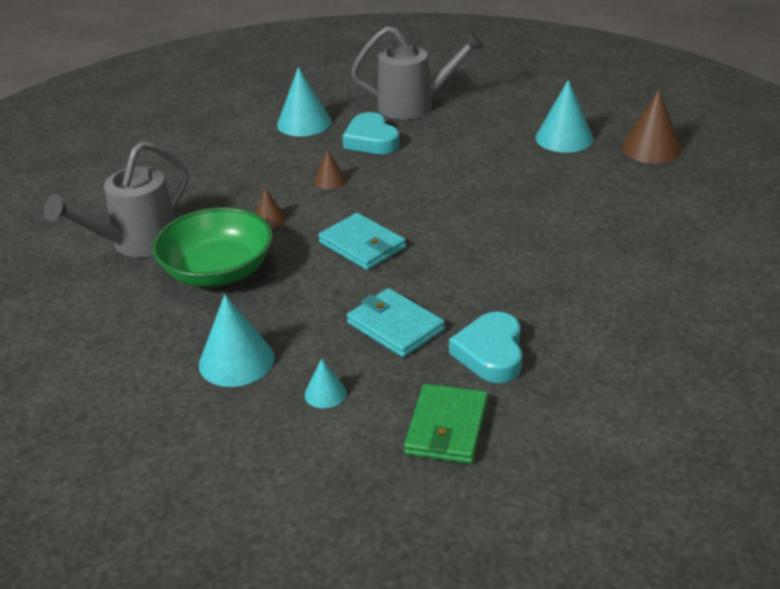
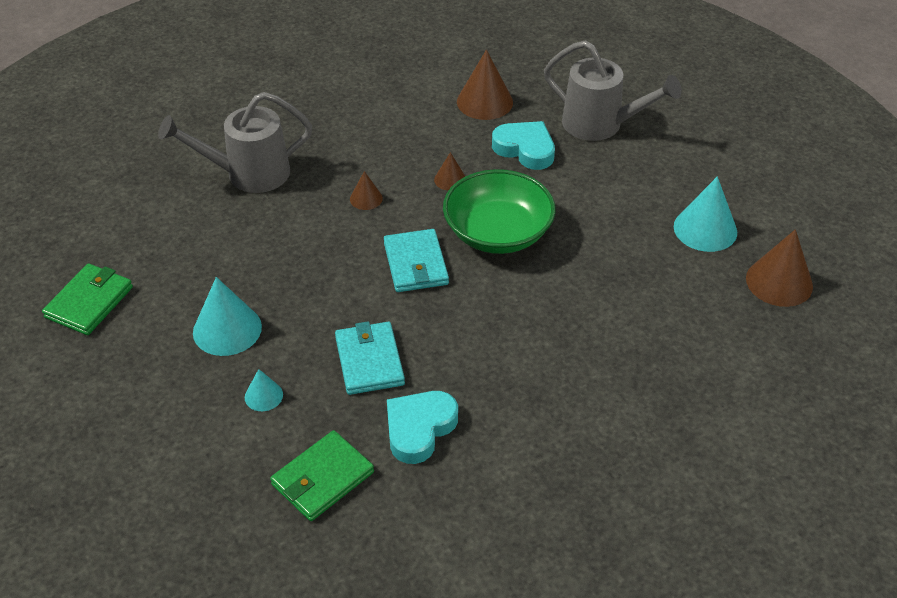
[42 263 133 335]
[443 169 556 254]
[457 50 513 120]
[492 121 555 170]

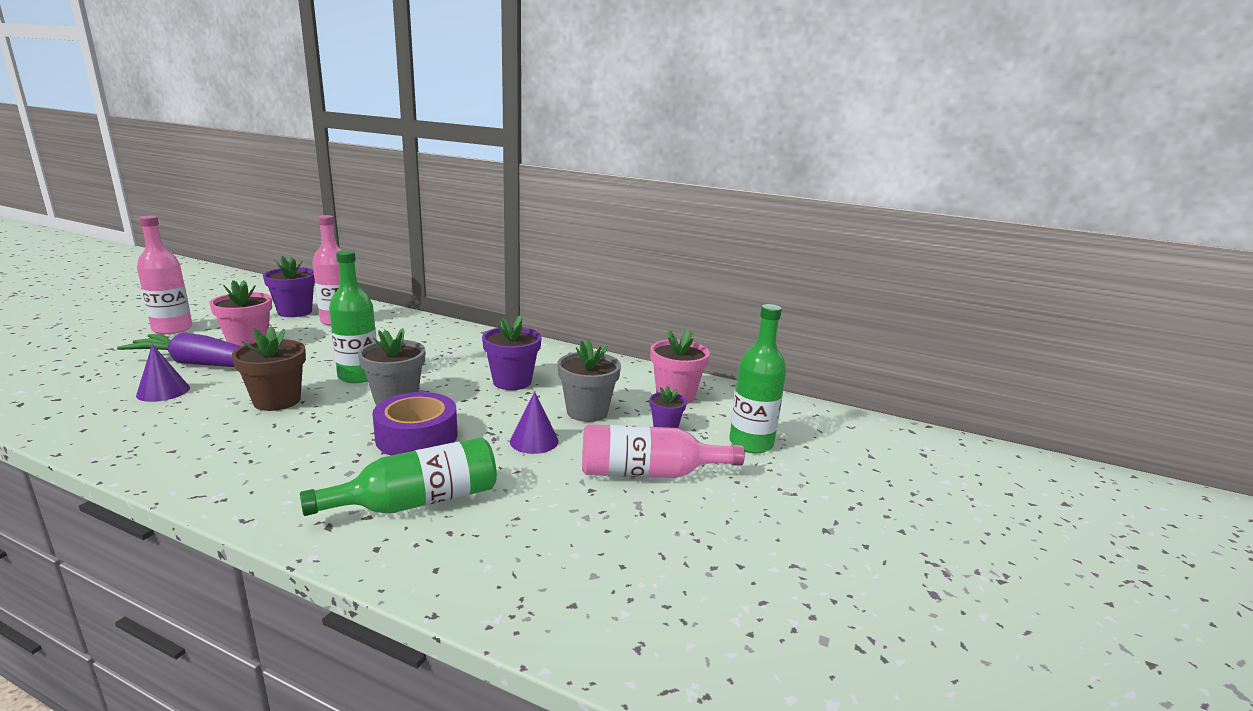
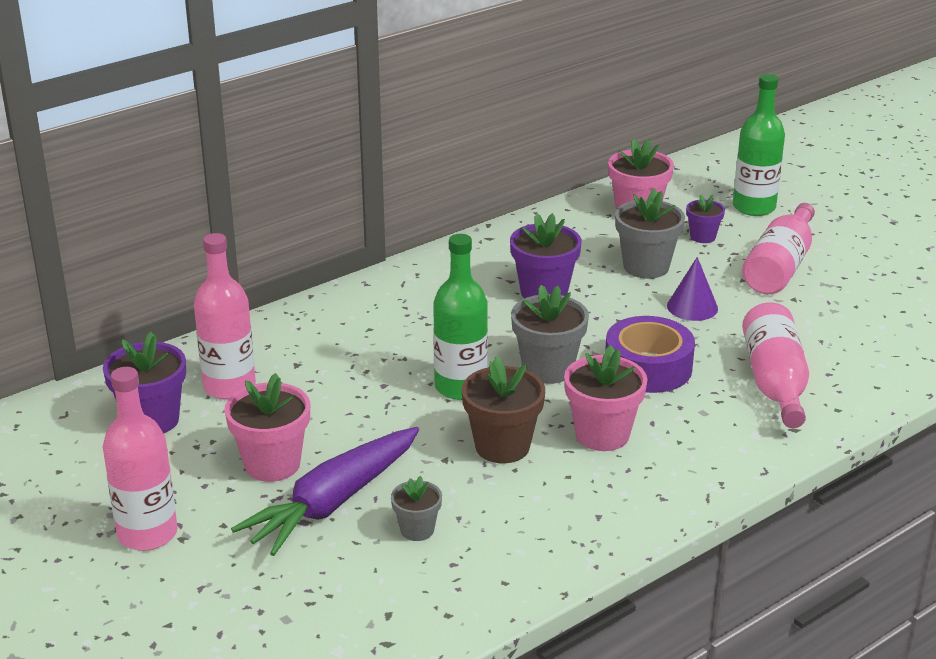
[564 345 647 451]
[391 476 442 541]
[742 303 809 428]

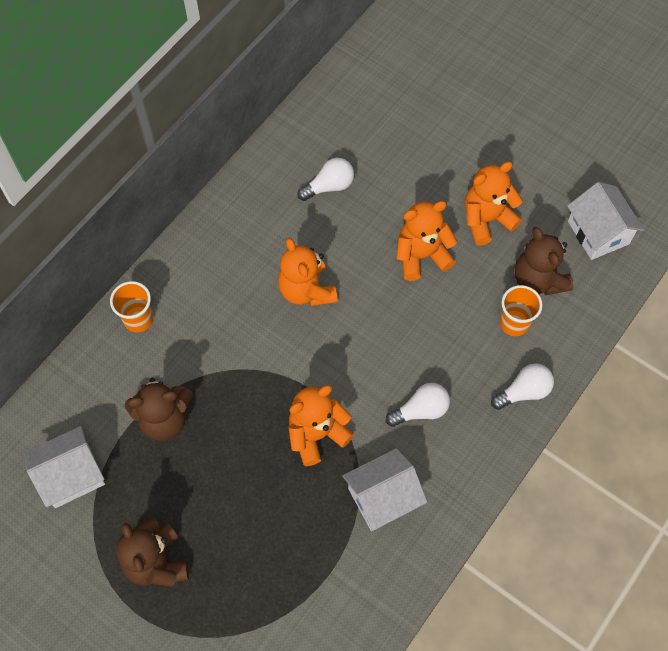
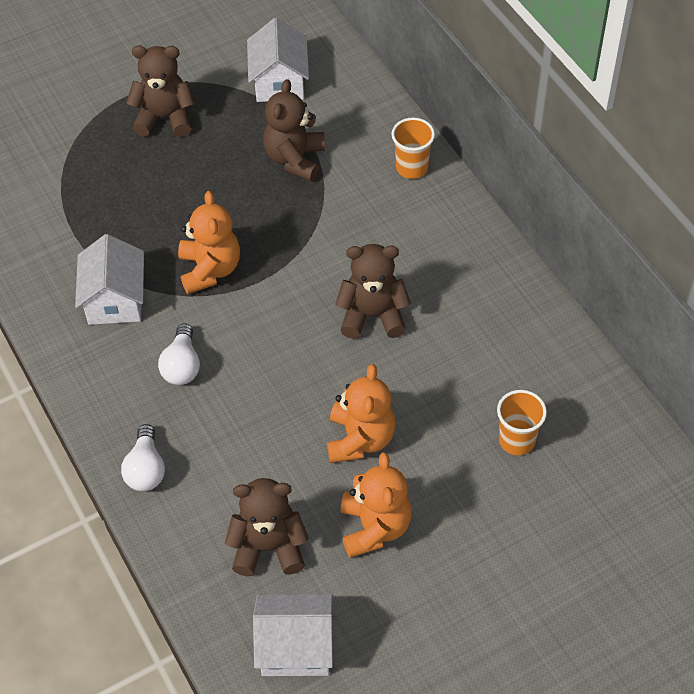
[297 158 354 201] (first image)
[497 390 547 455]
[335 244 411 339]

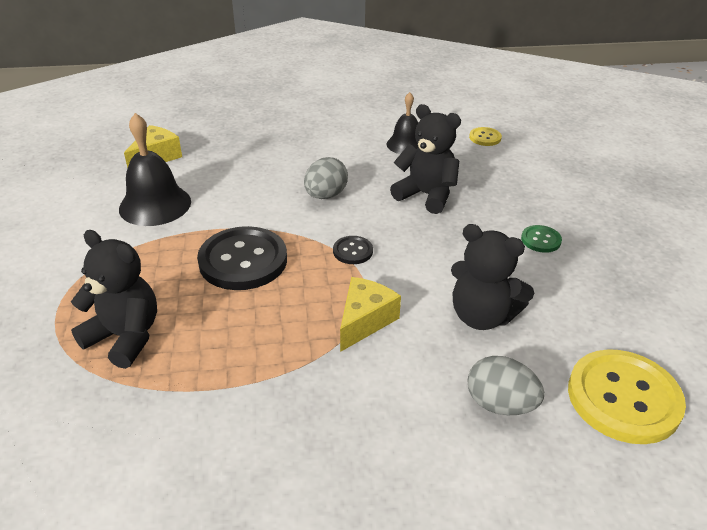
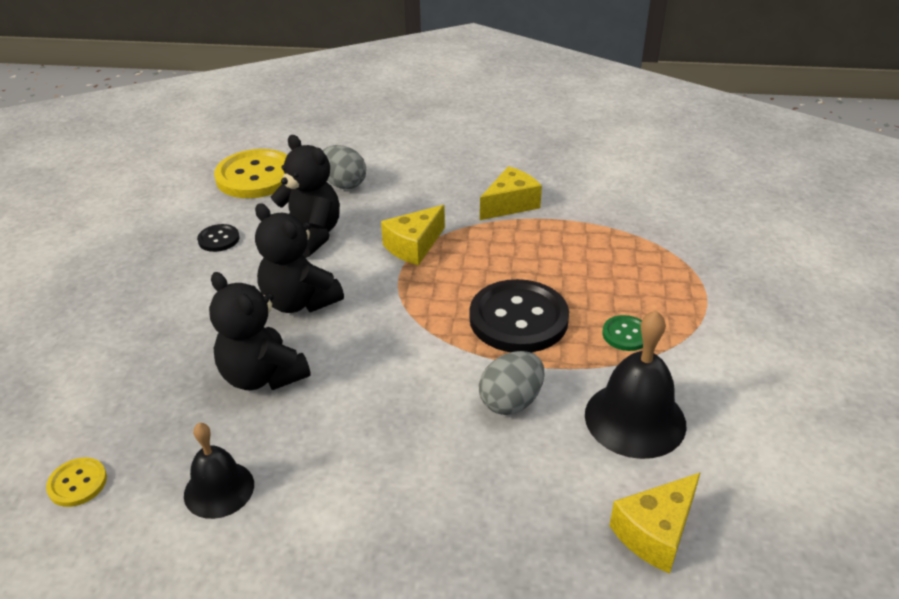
[480 166 542 220]
[255 203 344 313]
[479 351 544 415]
[197 224 240 252]
[602 315 643 351]

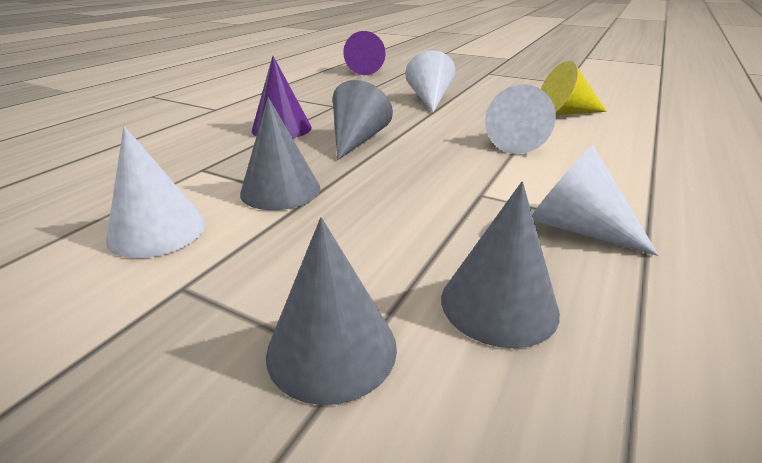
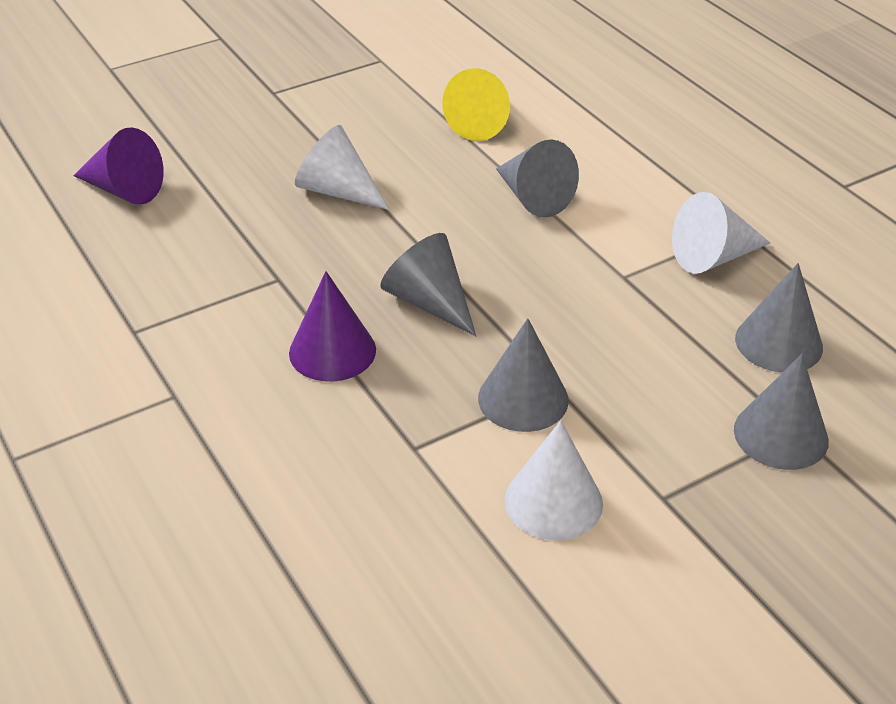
[496 140 579 217]

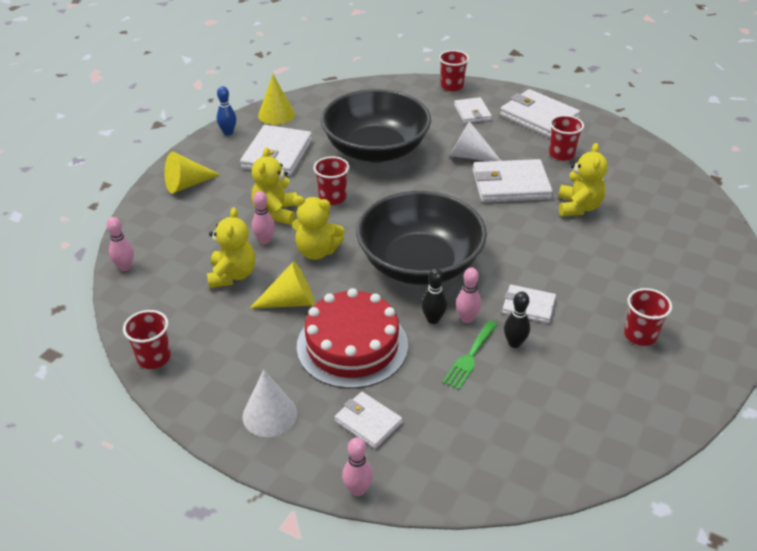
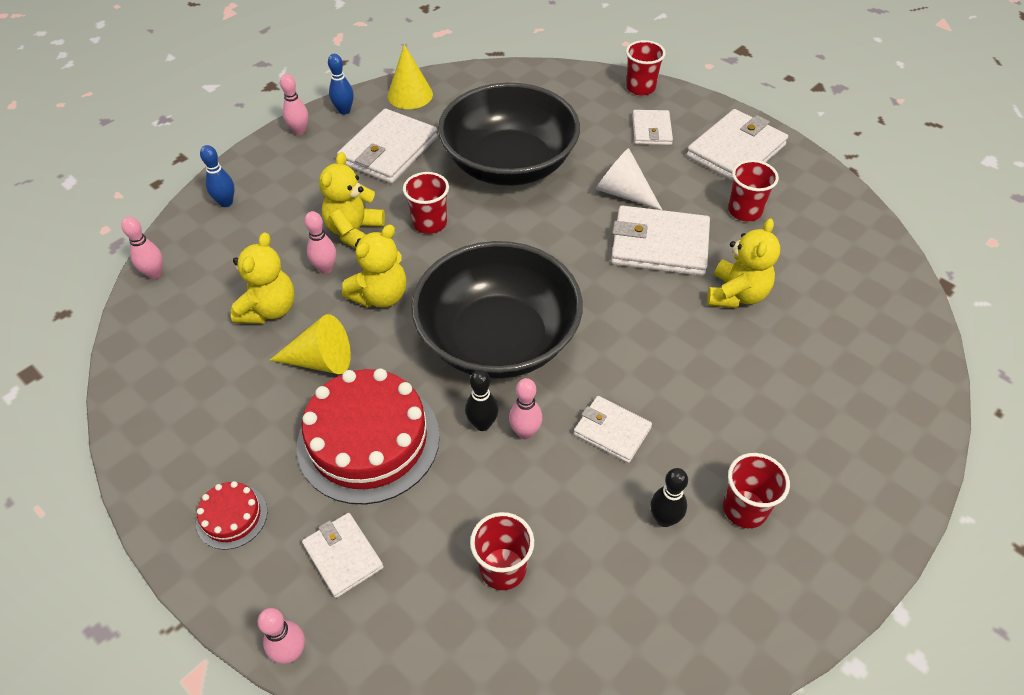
[164 152 221 194] (first image)
[442 321 498 390] (first image)
[200 145 235 207]
[280 74 308 135]
[470 512 534 590]
[650 468 688 527]
[196 481 268 550]
[342 224 406 307]
[686 109 788 181]

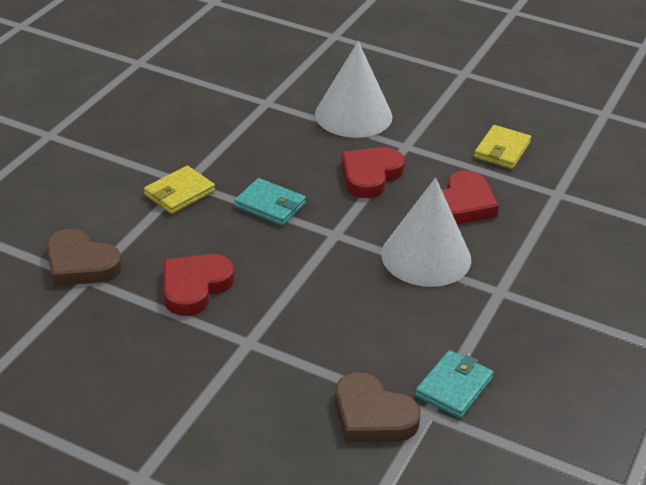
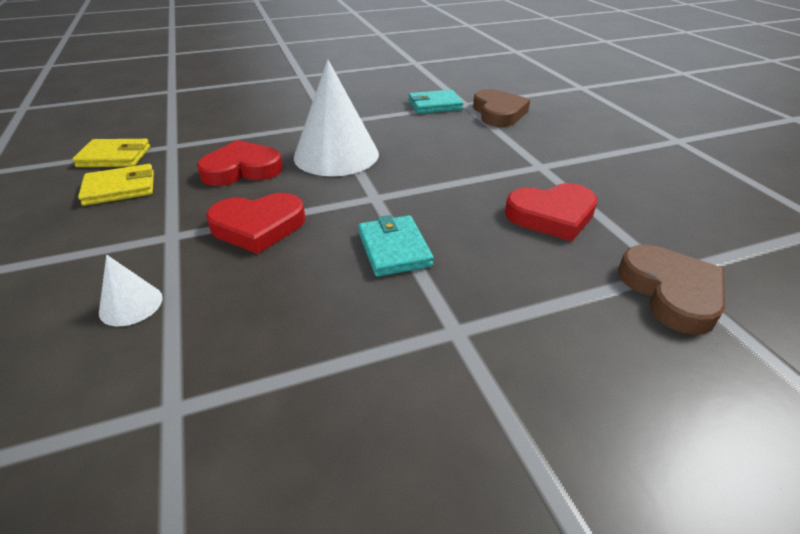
[72 139 150 167]
[99 255 163 326]

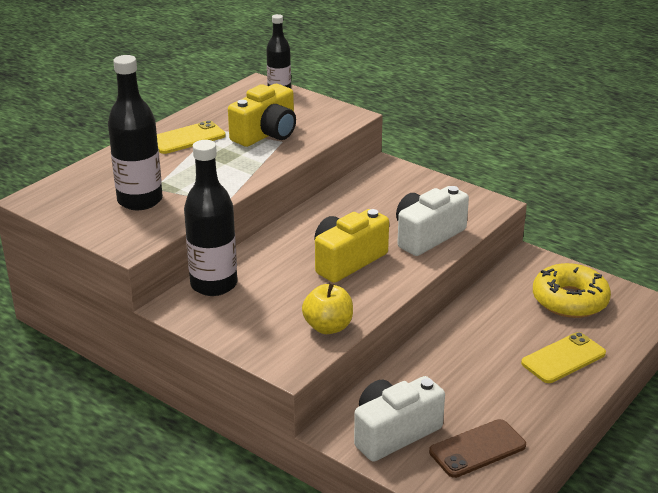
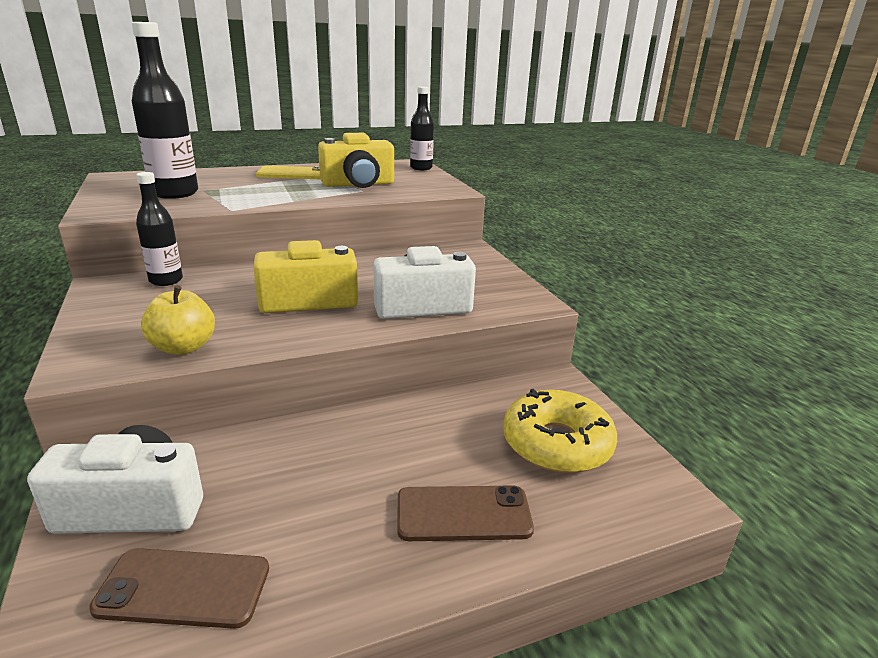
[397 486 534 541]
[136 172 183 286]

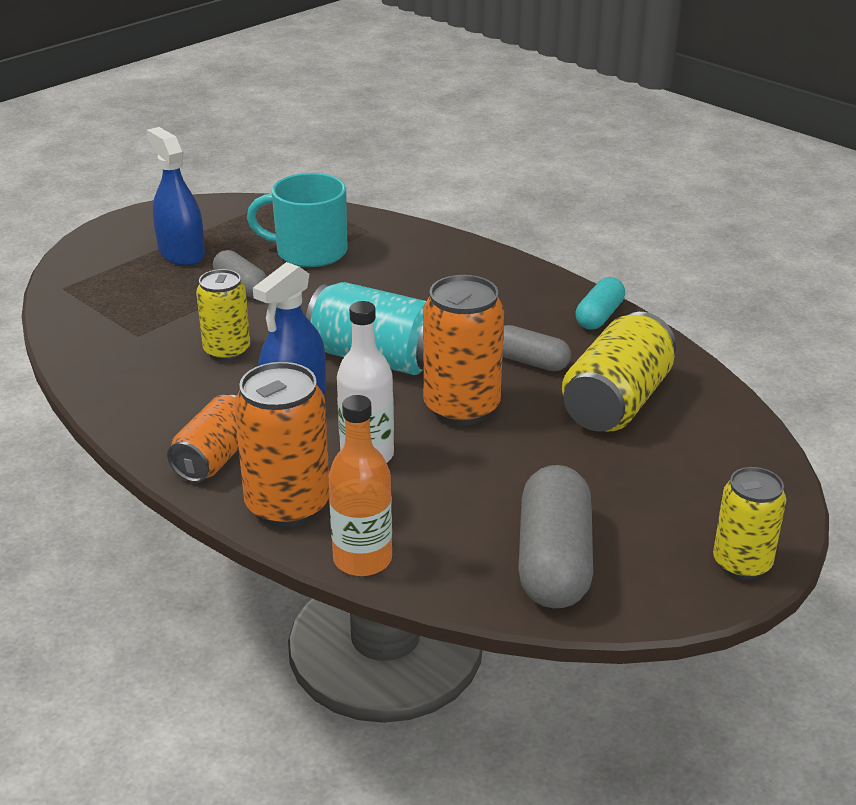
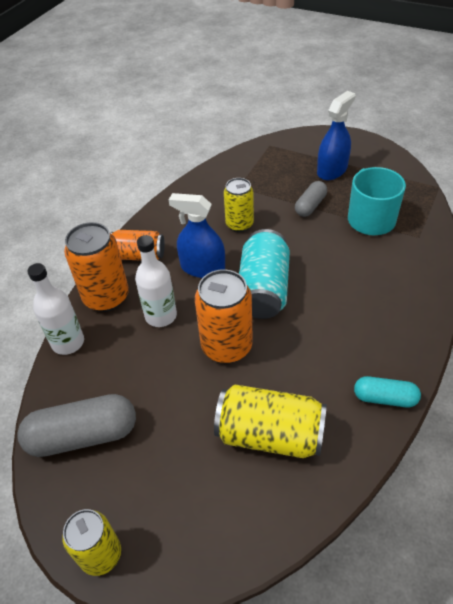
[502 325 571 371] (first image)
[27 263 84 355]

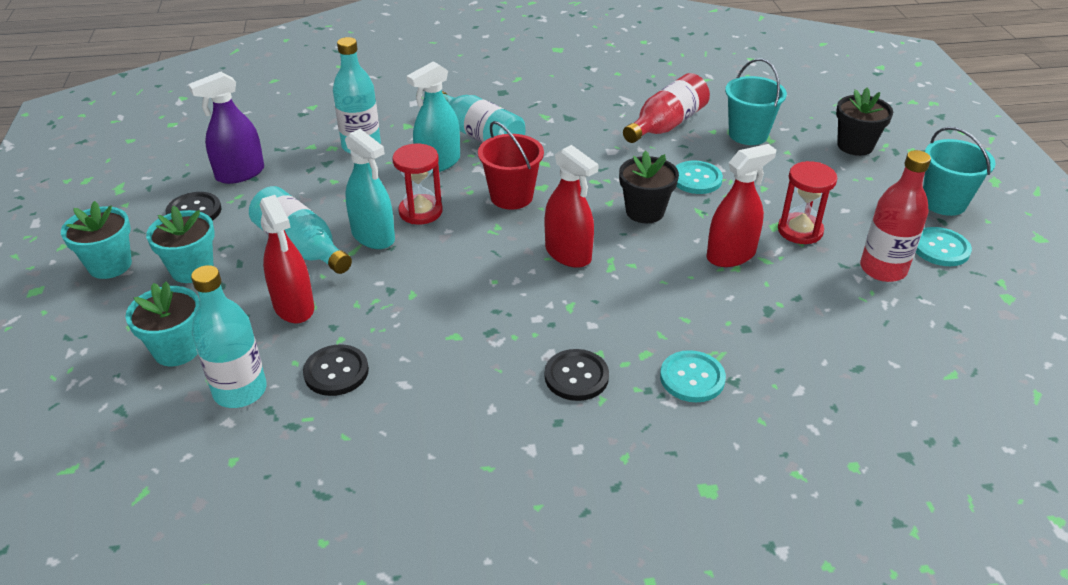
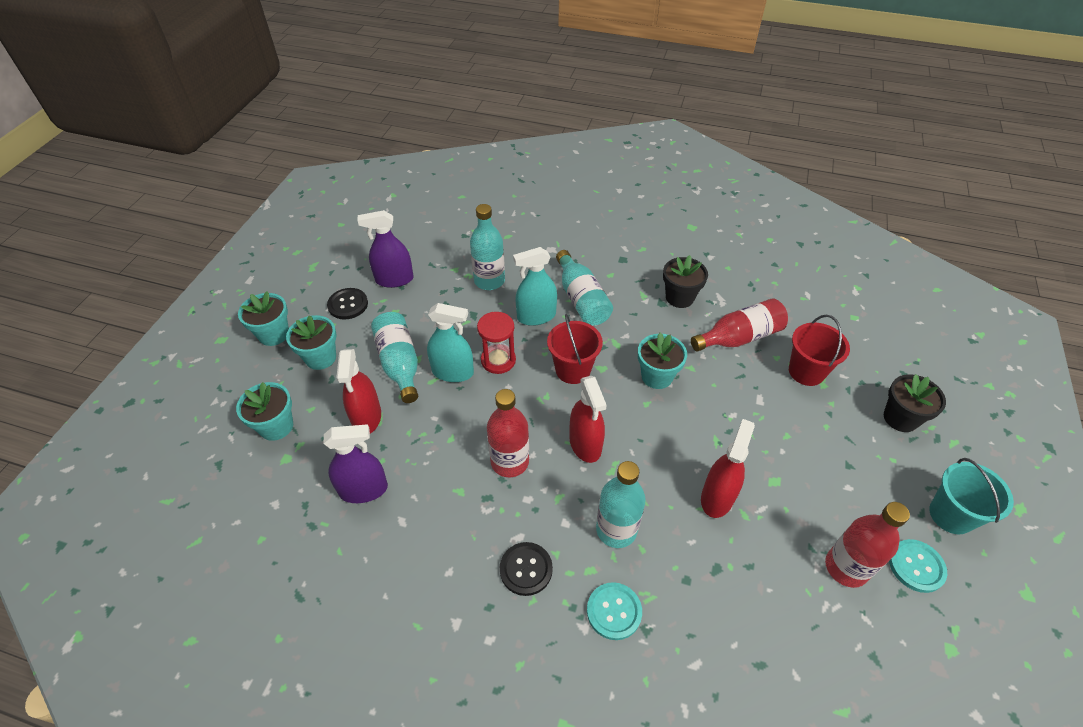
[675 161 723 194] (first image)
[778 161 837 244] (first image)
[487 389 529 477]
[638 333 687 389]
[596 461 646 548]
[663 255 708 308]
[324 424 388 503]
[789 315 850 386]
[427 303 474 382]
[701 419 755 518]

